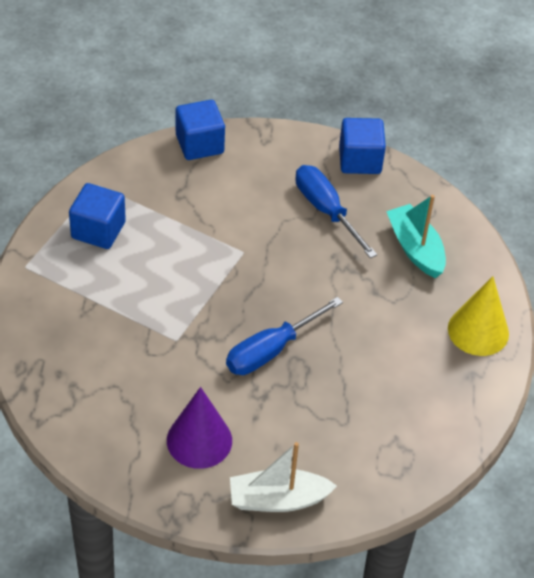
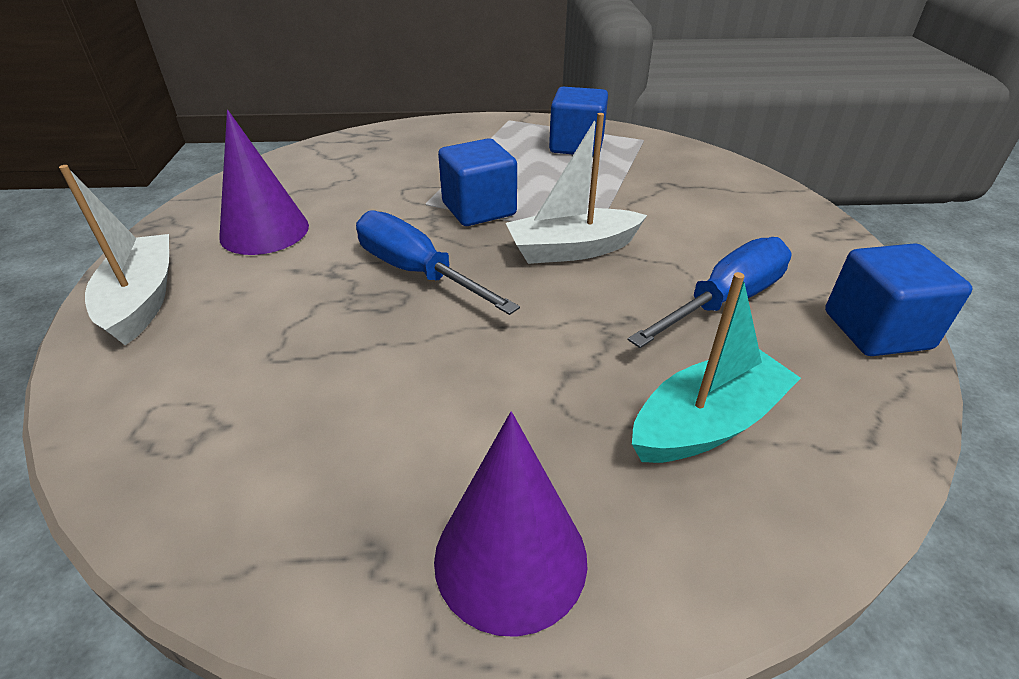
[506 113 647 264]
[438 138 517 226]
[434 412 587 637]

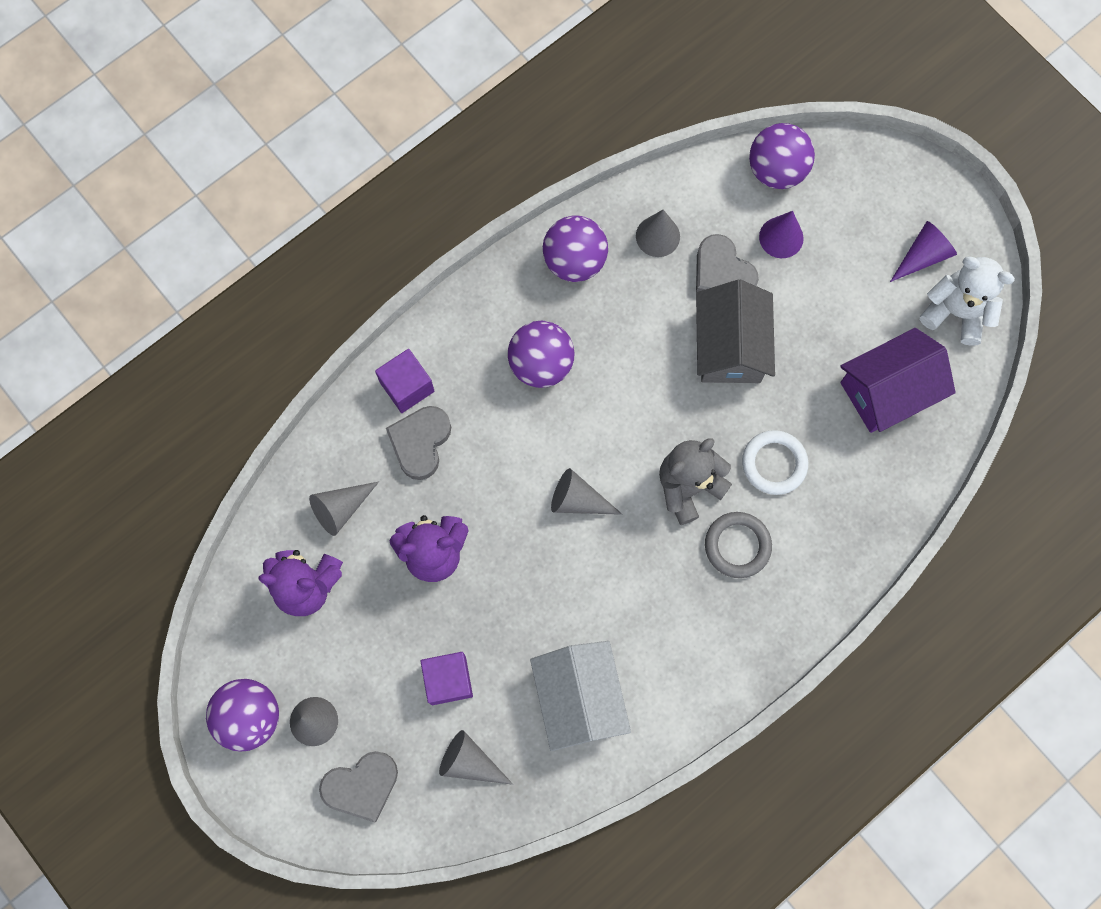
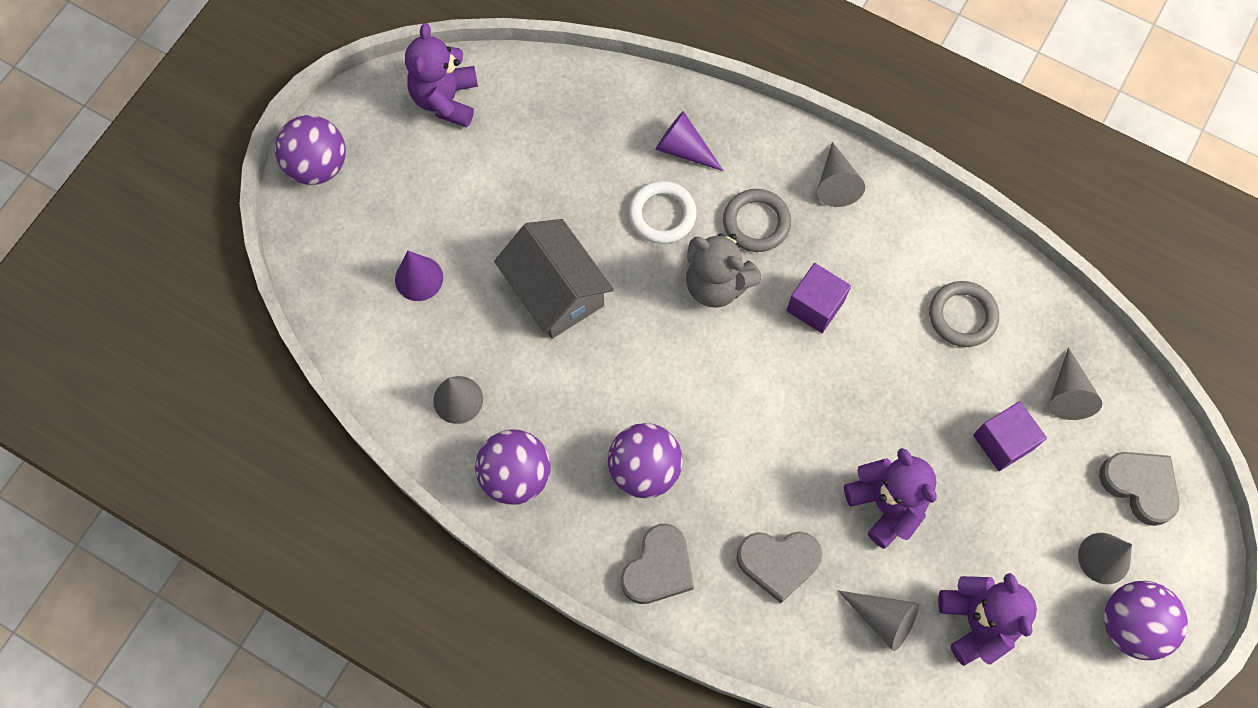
[840 328 956 433] (first image)
[787 263 851 333]
[817 142 865 207]
[621 524 694 604]
[275 115 346 185]
[655 111 724 171]
[929 281 999 347]
[405 23 478 127]
[494 219 614 339]

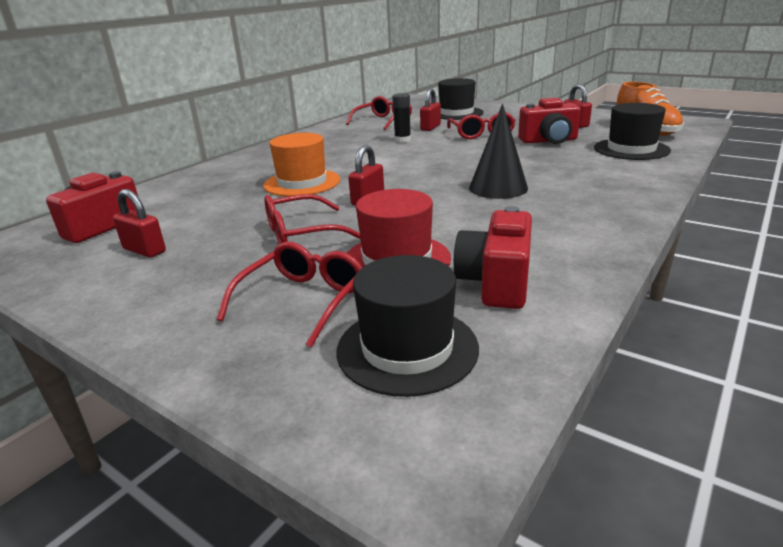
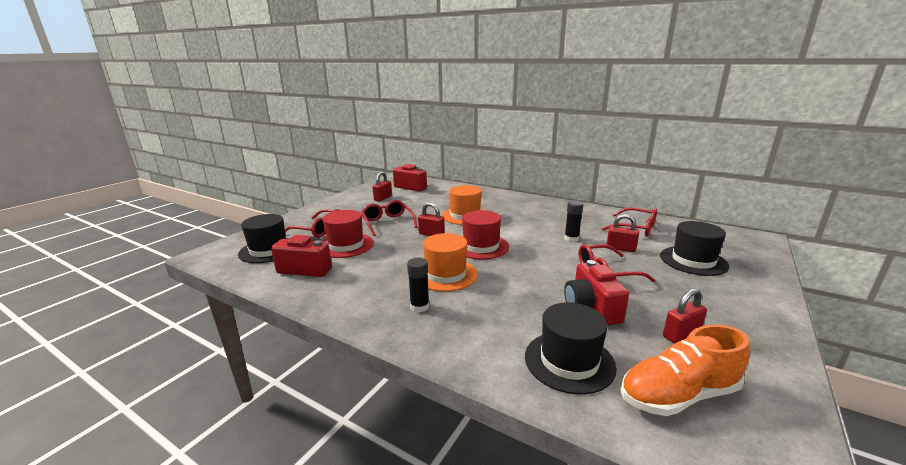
[407 258 429 312]
[462 210 509 259]
[423 233 478 292]

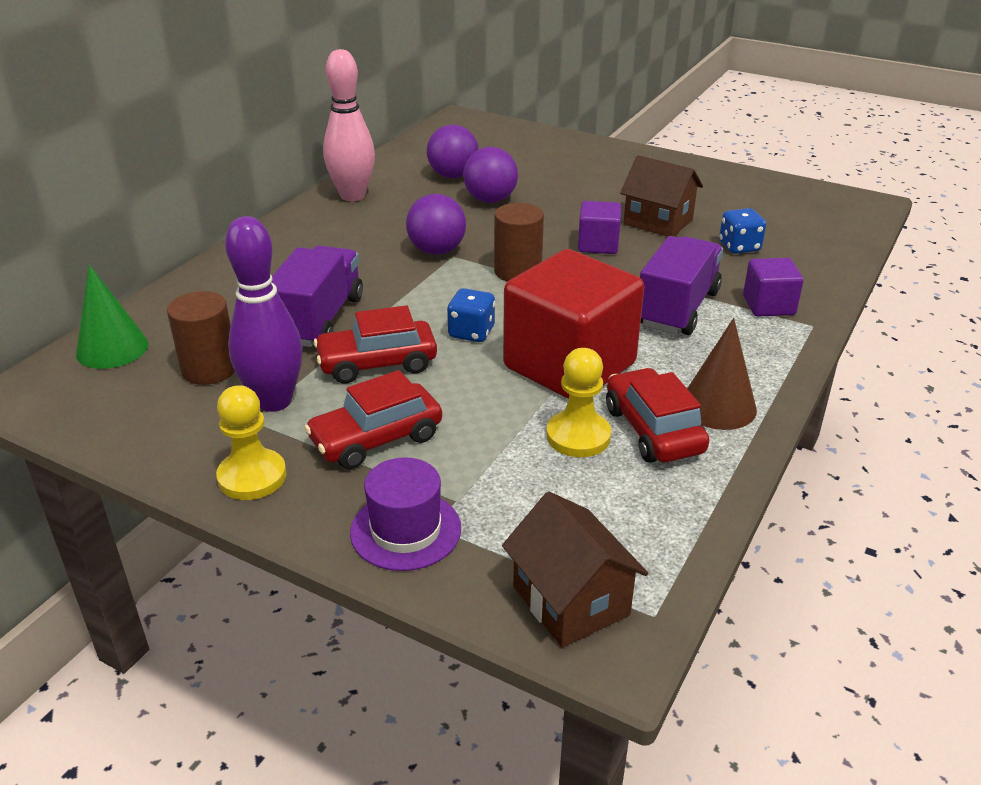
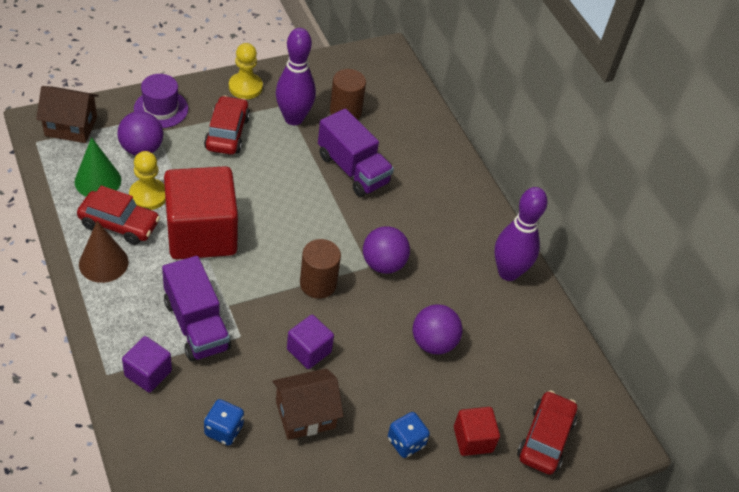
[454 407 500 456]
[75 137 121 197]
[517 390 577 475]
[117 111 163 156]
[388 412 430 458]
[494 187 548 281]

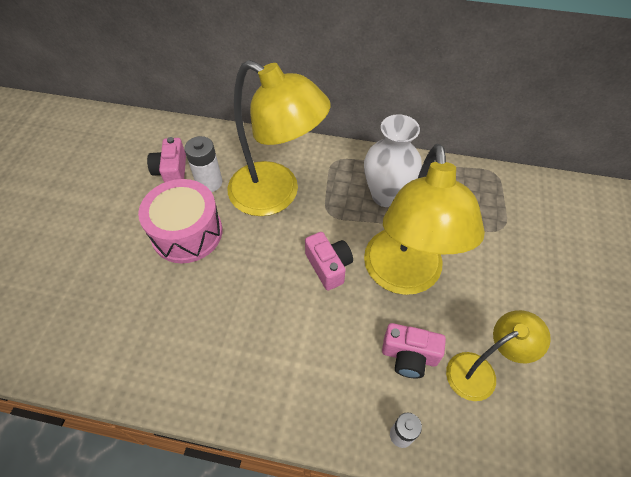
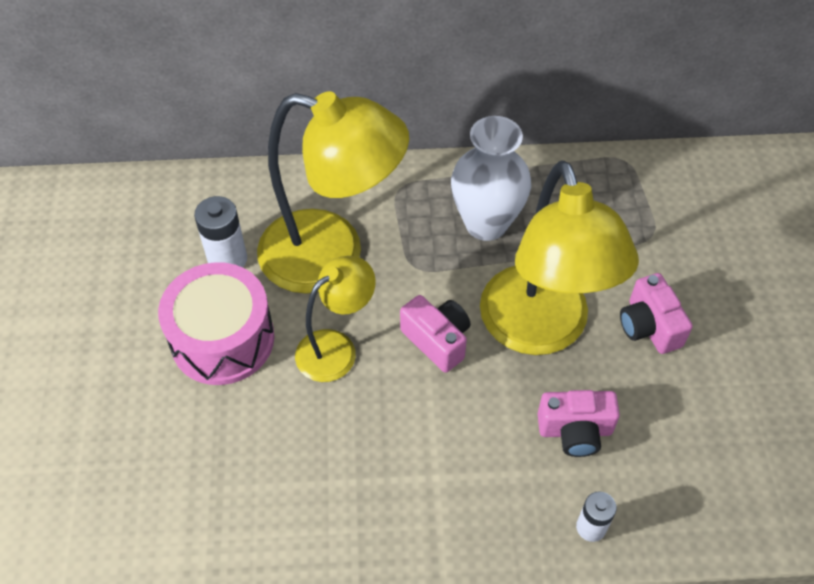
[620 273 693 354]
[295 256 376 382]

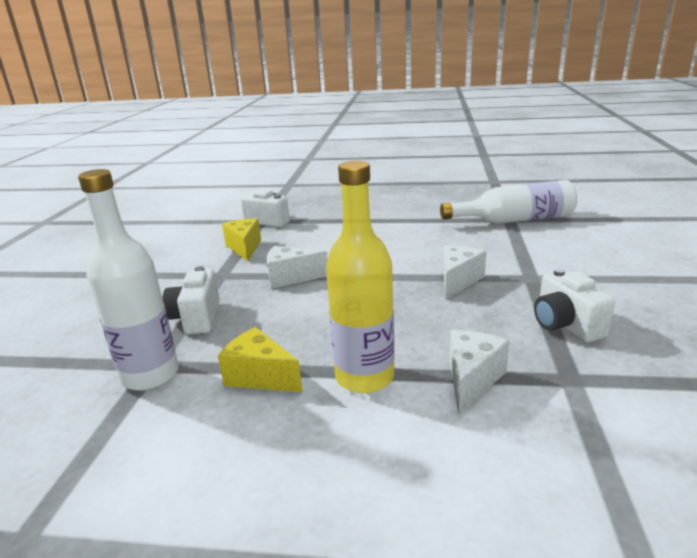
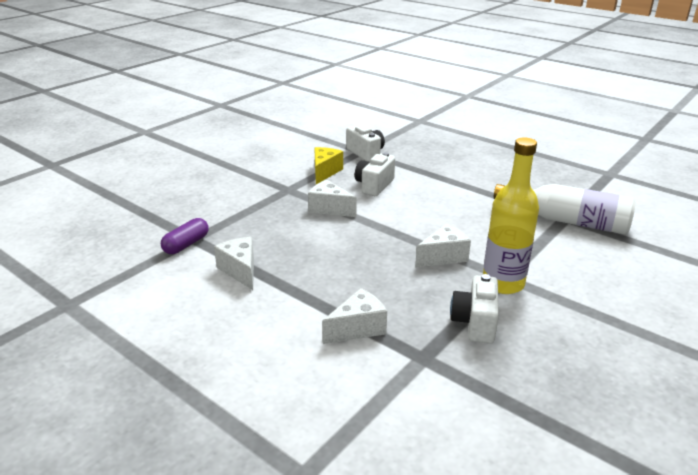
[355 152 395 196]
[483 138 539 294]
[161 218 208 254]
[214 237 254 290]

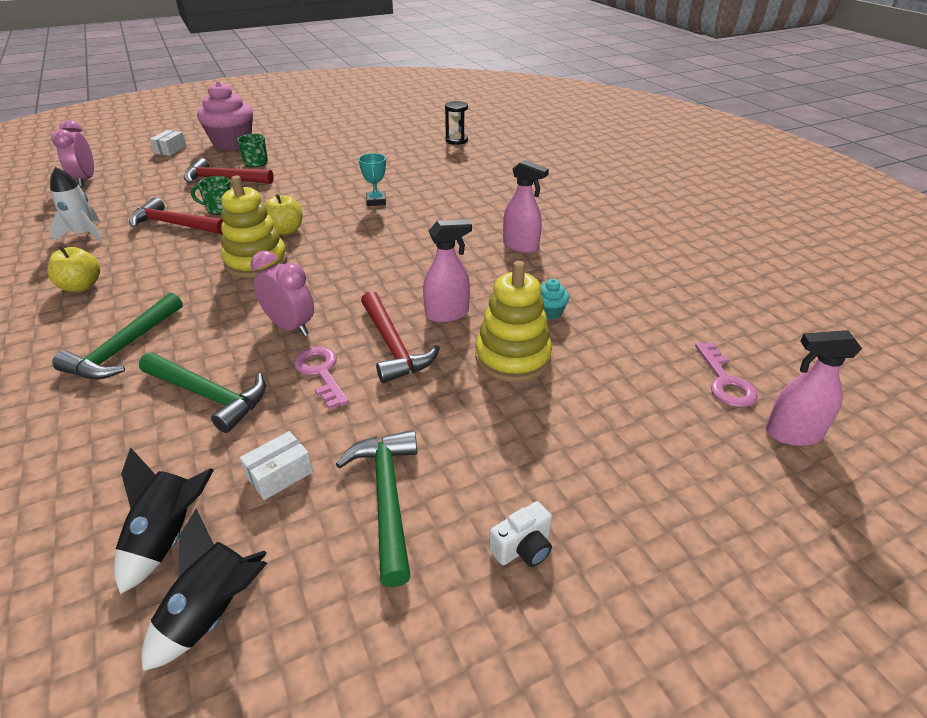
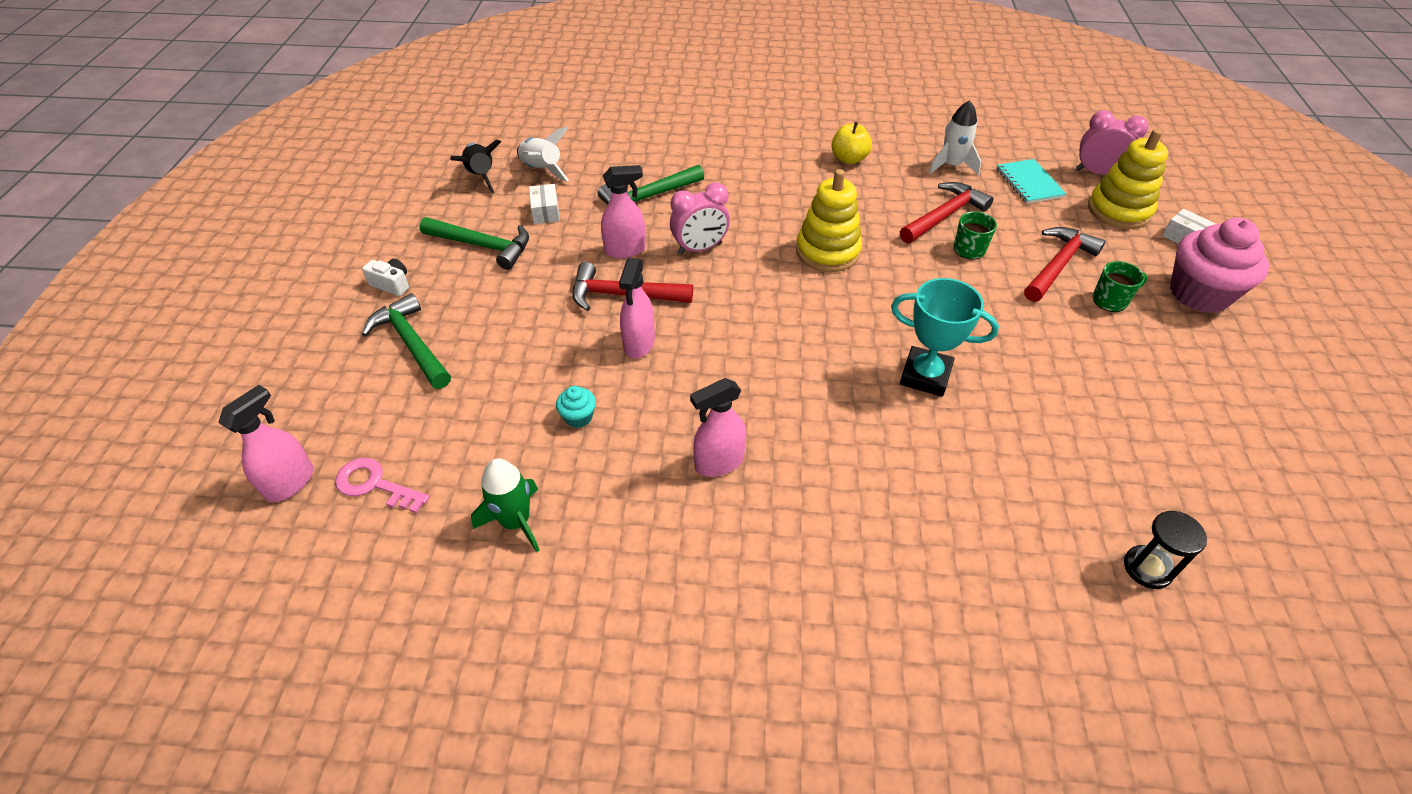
[264 194 302 235] (first image)
[471 459 540 552]
[996 159 1066 204]
[362 293 451 389]
[1088 129 1168 229]
[601 165 646 258]
[517 127 569 181]
[362 259 409 296]
[891 278 999 397]

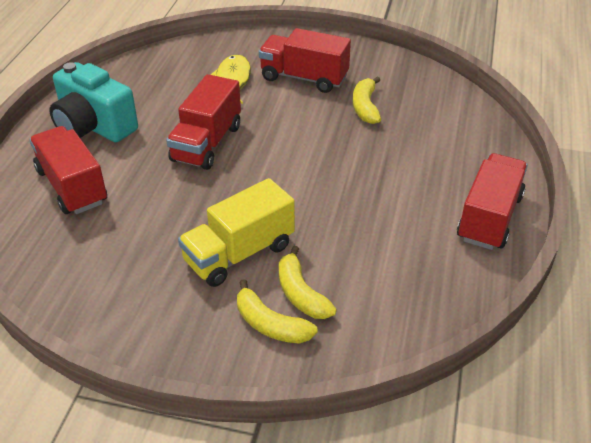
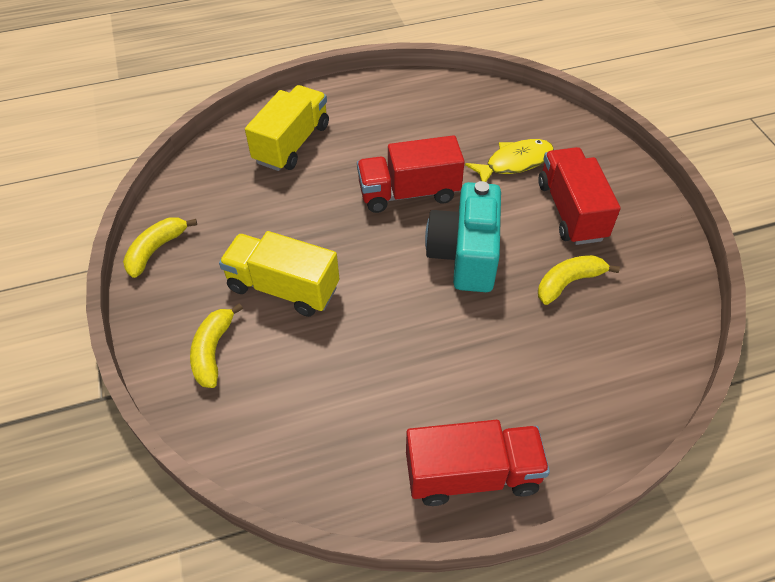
[425 181 501 292]
[123 217 197 278]
[245 85 329 171]

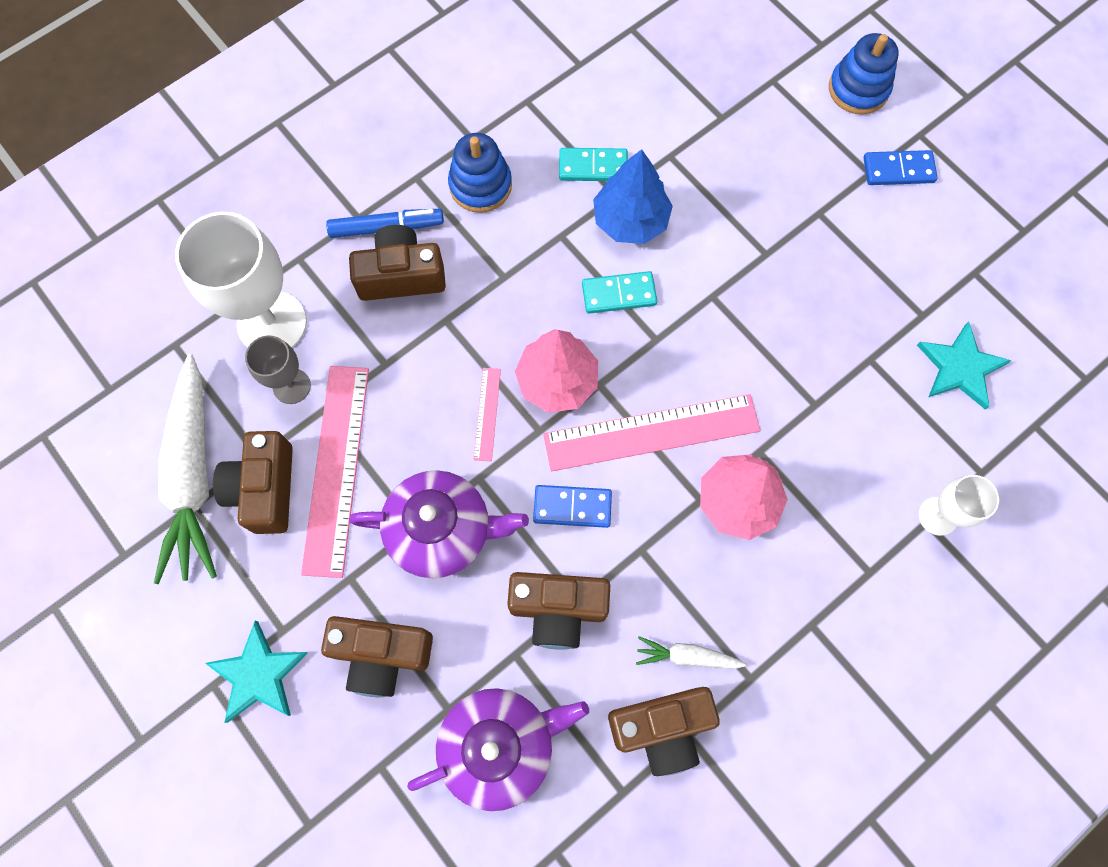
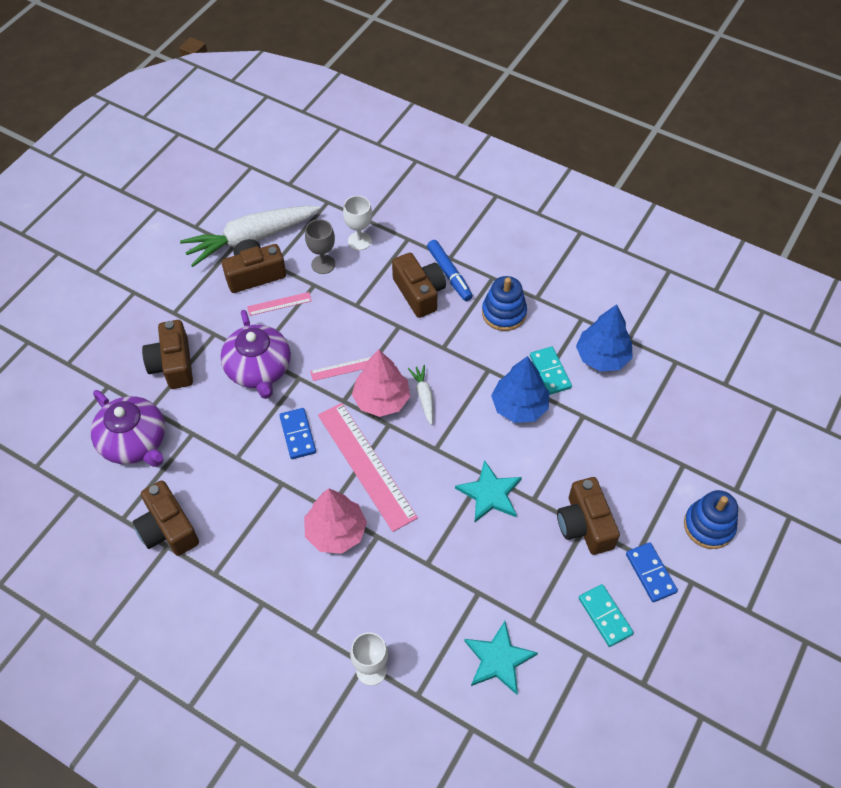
[576 305 633 372]
[455 460 522 523]
[557 477 620 555]
[579 584 634 647]
[408 365 433 425]
[343 196 372 250]
[247 292 312 316]

